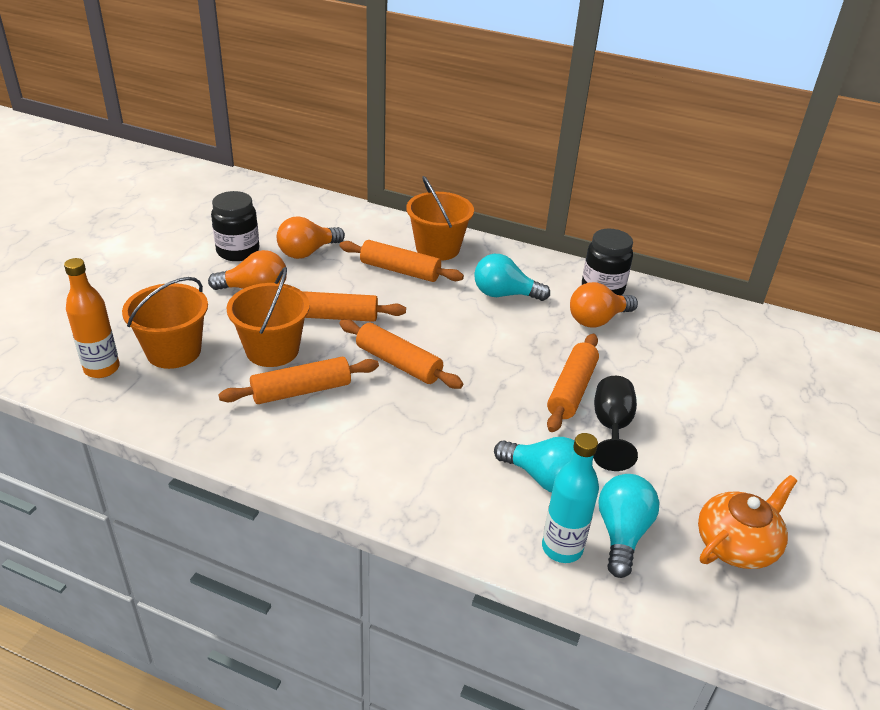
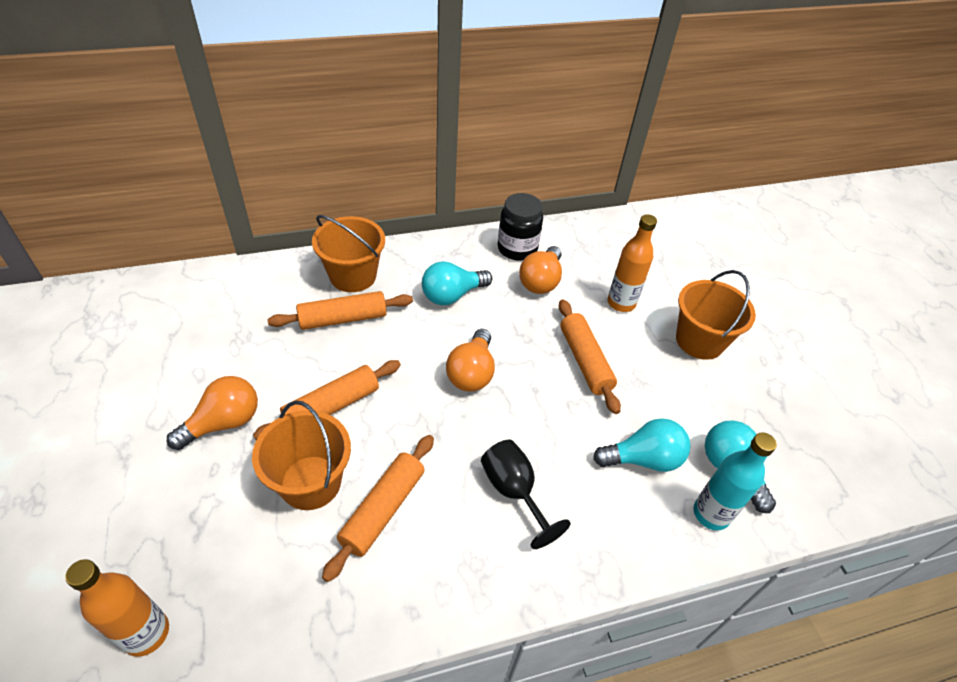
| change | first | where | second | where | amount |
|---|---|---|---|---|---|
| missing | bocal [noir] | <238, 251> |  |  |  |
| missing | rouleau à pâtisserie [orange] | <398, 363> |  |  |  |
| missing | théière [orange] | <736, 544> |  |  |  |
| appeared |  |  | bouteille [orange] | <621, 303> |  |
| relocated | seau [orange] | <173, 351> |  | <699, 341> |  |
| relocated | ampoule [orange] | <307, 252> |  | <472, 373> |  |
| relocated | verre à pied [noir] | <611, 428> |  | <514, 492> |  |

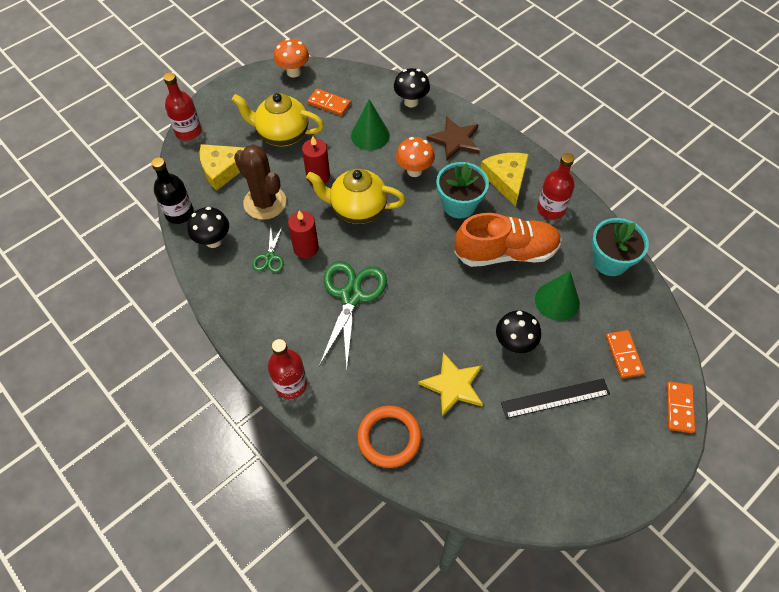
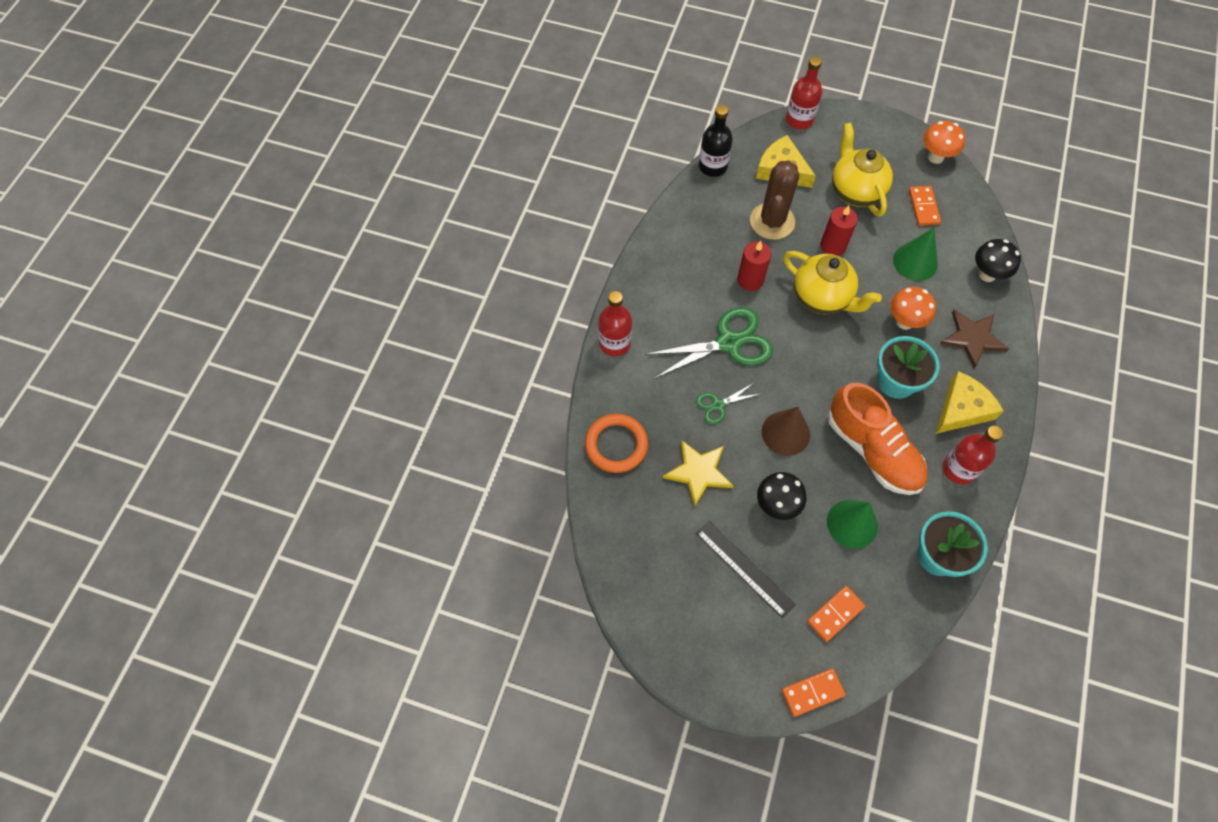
| change | first | where | second | where | amount |
|---|---|---|---|---|---|
| missing | champignon [noir] | <213, 241> |  |  |  |
| appeared |  |  | cône [marron] | <785, 433> |  |
| relocated | ciseaux [vert] | <269, 257> |  | <718, 405> |  |
| spun | théière [jaune] | <357, 209> |  | <822, 298> | 150 degrees clockwise |

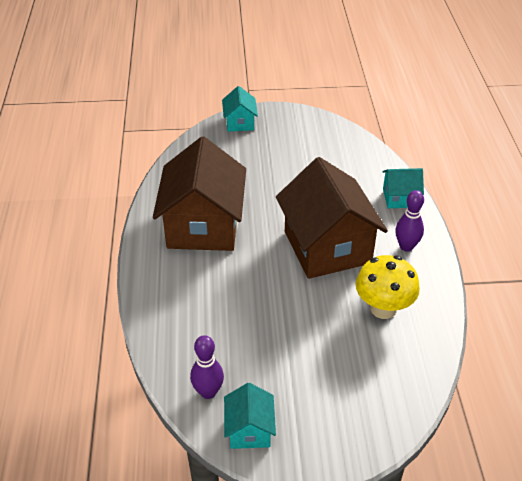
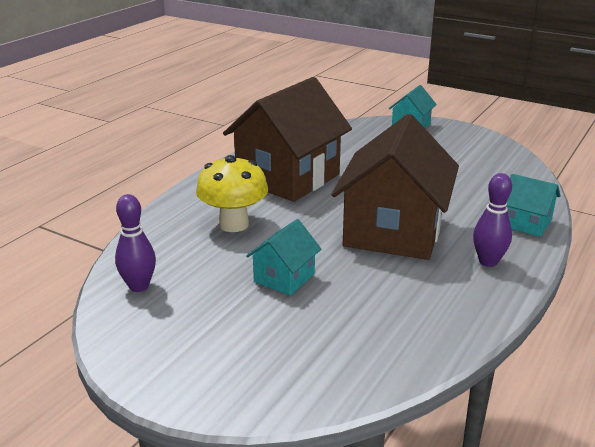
| change | first | where | second | where | amount |
|---|---|---|---|---|---|
| relocated | maison [turquoise] | <249, 430> |  | <284, 278> |  |
| relocated | champignon [jaune] | <383, 308> |  | <234, 224> |  |

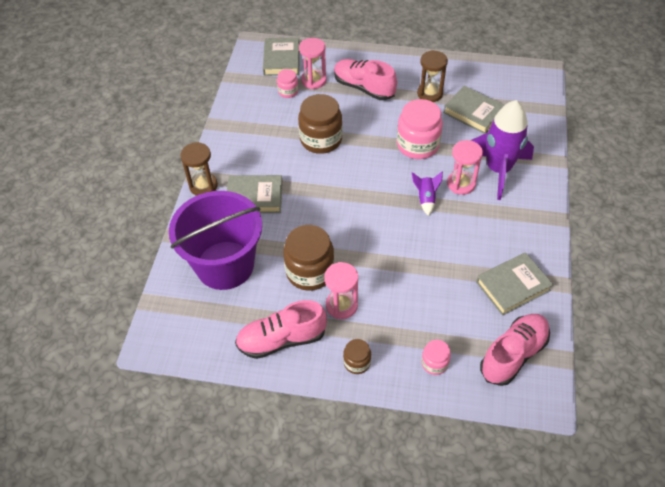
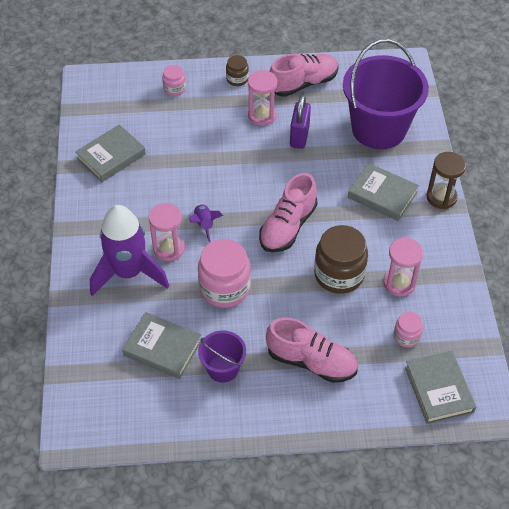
| change | first | where | second | where | amount |
|---|---|---|---|---|---|
| relocated | sablier [rose] | <313, 80> |  | <399, 283> |  |
| relocated | chaussure [rose] | <513, 354> |  | <288, 226> |  |
| exchanged | bocal [marron] | <310, 272> | cadenas [violet] | <299, 137> |  |
| exchanged | sablier [marron] | <430, 93> | seau [violet] | <223, 368> |  |
| spun | livre [gris] | <254, 197> |  | <382, 195> | 45 degrees clockwise |

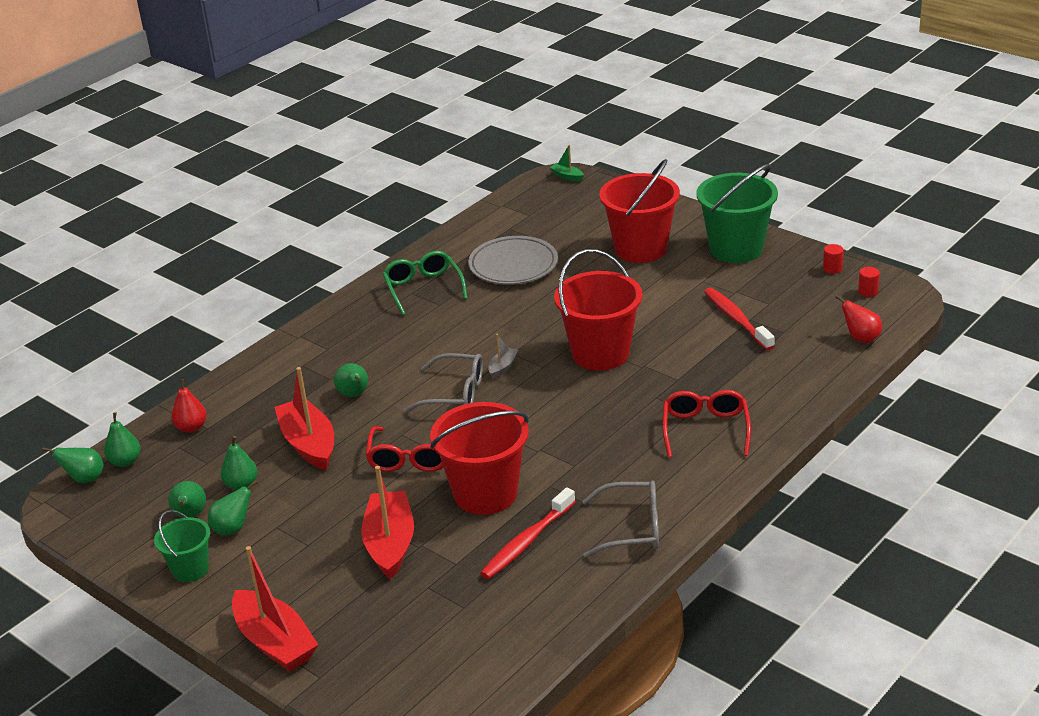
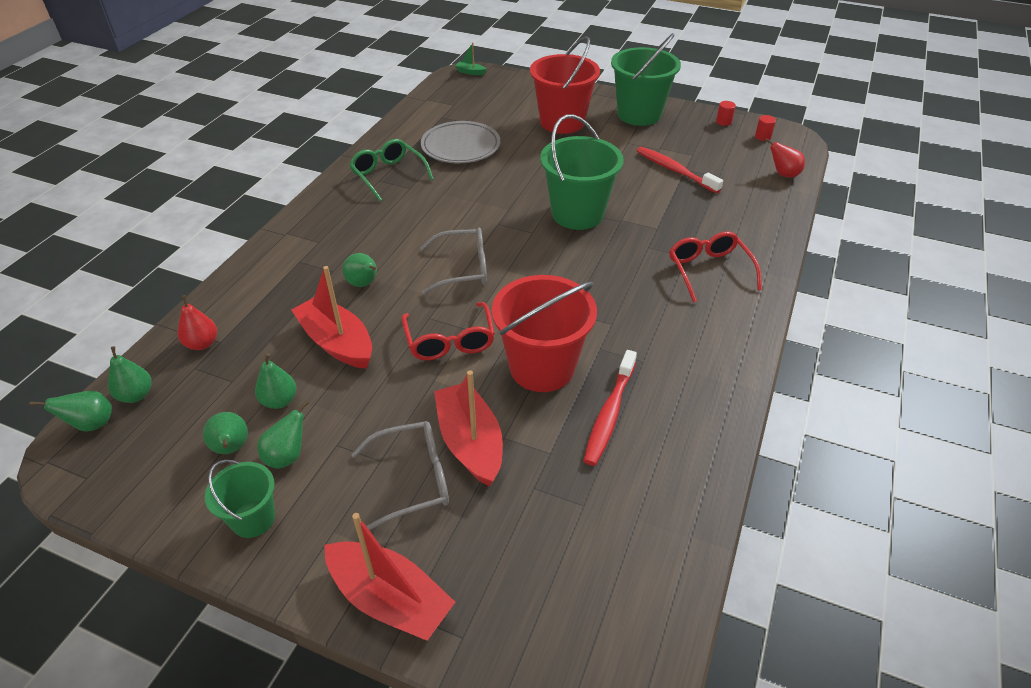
| change | first | where | second | where | amount |
|---|---|---|---|---|---|
| missing | bateau [gris] | <503, 367> |  |  |  |
| relocated | lunettes [gris] | <632, 528> |  | <413, 479> |  |
| colour | seau [rouge] | <600, 353> | seau [vert] | <577, 214> |  |

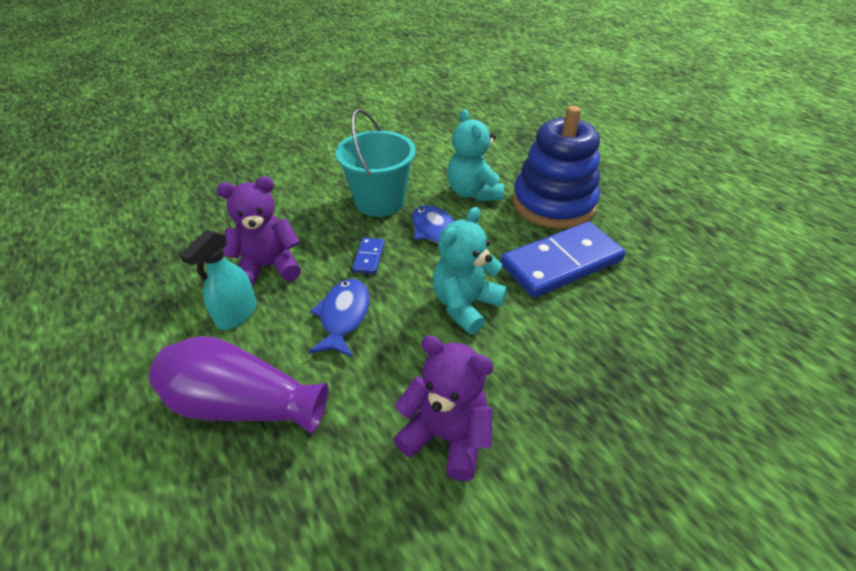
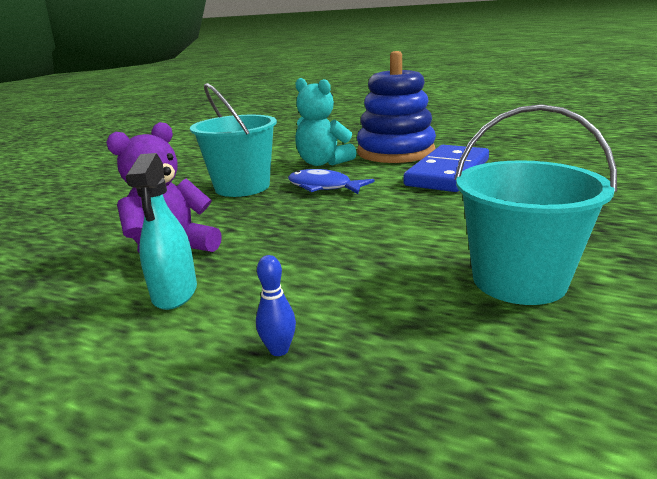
| change | first | where | second | where | amount |
|---|---|---|---|---|---|
| missing | poisson [bleu] | <343, 316> |  |  |  |
| missing | domino [bleu] | <369, 257> |  |  |  |
| missing | ours en peluche [turquoise] | <465, 305> |  |  |  |
| exchanged | vase [violet] | <243, 404> | quille [bleu] | <279, 350> |  |
| exchanged | ours en peluche [violet] | <446, 436> | seau [turquoise] | <518, 280> |  |

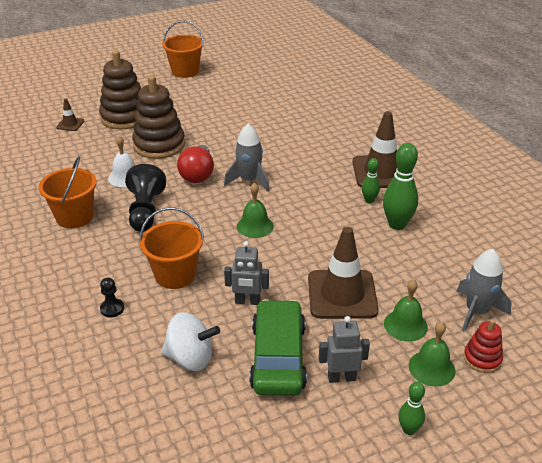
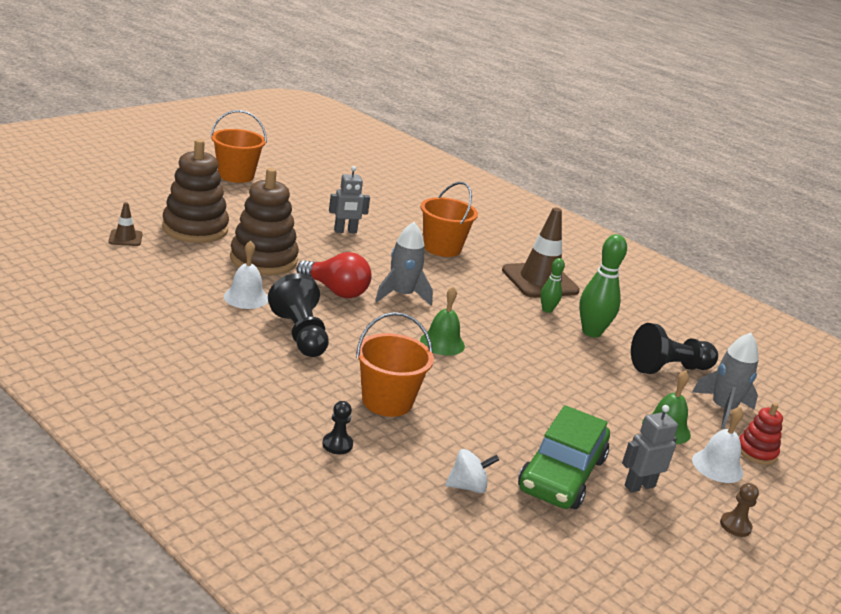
| change | first | where | second | where | amount |
|---|---|---|---|---|---|
| missing | cône de chantier [marron] | <342, 294> |  |  |  |
| appeared |  |  | pion [noir] | <668, 368> |  |
| relocated | seau [orange] | <74, 217> |  | <442, 248> |  |
| relocated | robot [gris] | <247, 301> |  | <345, 231> |  |
| exchanged | quille [vert] | <409, 429> | pion [marron] | <735, 526> |  |
| colour | cloche [vert] | <431, 368> | cloche [blanc] | <717, 466> |  |
| spun | ampoule [rouge] | <198, 174> |  | <336, 291> | 45 degrees counterclockwise |
| spun | voiture [vert] | <278, 357> |  | <561, 474> | 135 degrees counterclockwise |
| size | toupie [blanc] | <190, 358> |  | <468, 486> | x0.66 |

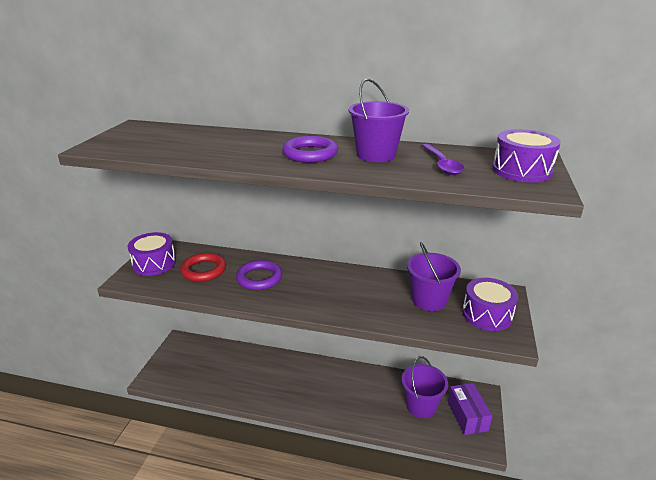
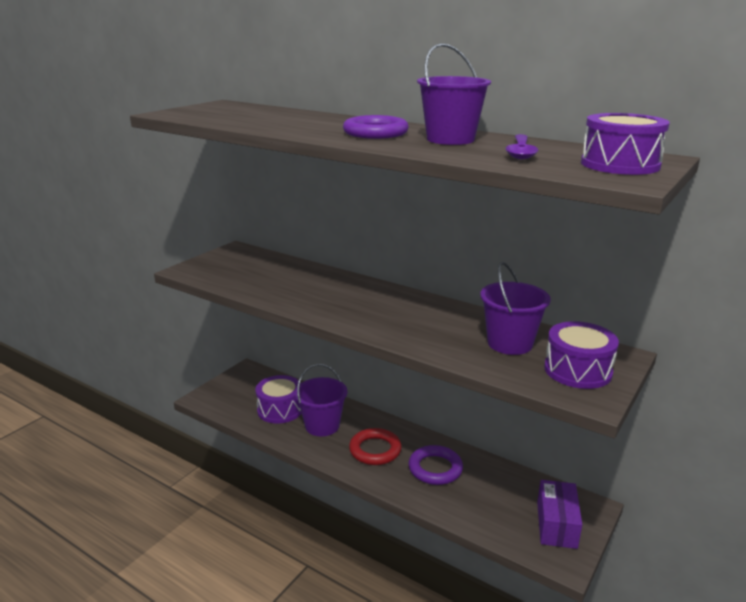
| change | first | where | second | where | amount |
|---|---|---|---|---|---|
| relocated | tambour [violet] | <154, 263> |  | <280, 409> |  |
| relocated | anneau [rouge] | <204, 270> |  | <375, 450> |  |
| relocated | anneau [violet] | <259, 278> |  | <435, 468> |  |
| relocated | seau [violet] | <421, 406> |  | <322, 425> |  |

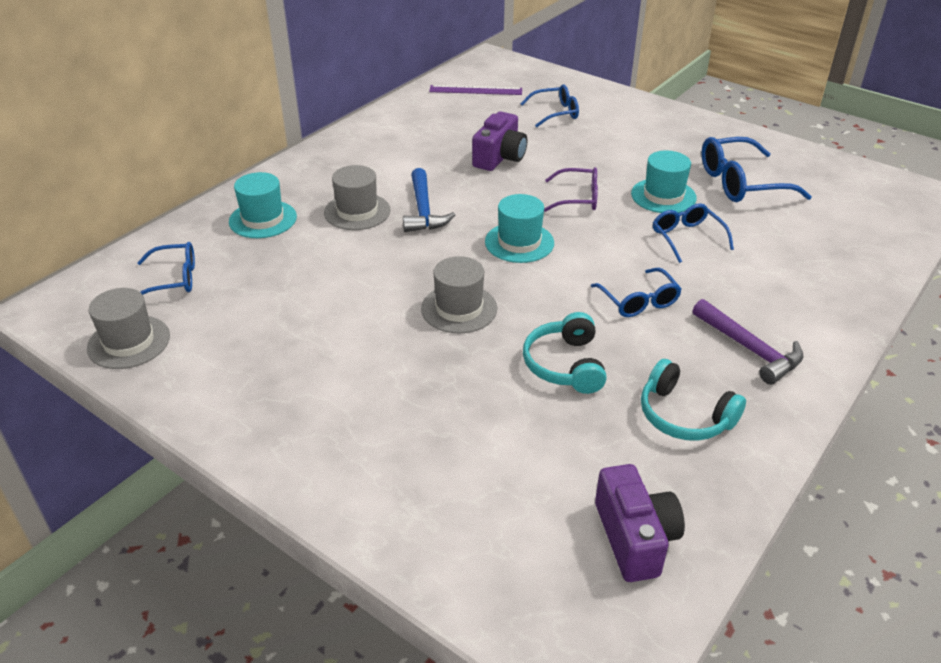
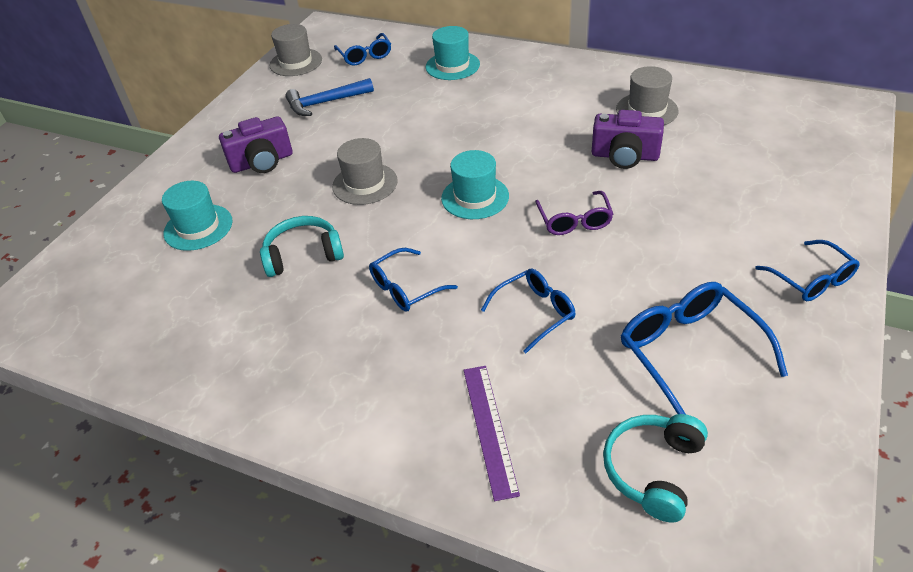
| change | first | where | second | where | amount |
|---|---|---|---|---|---|
| missing | marteau [violet] | <749, 349> |  |  |  |
| relocated | chapeau [gris] | <357, 211> |  | <646, 110> |  |
| relocated | marteau [bleu] | <423, 210> |  | <326, 103> |  |
| relocated | règle [violet] | <475, 90> |  | <489, 429> |  |
| relocated | lunettes [bleu] | <556, 113> |  | <812, 280> |  |
| relocated | appareil photo [violet] | <635, 538> |  | <262, 162> |  |
| relocated | chapeau [turquoise] | <663, 196> |  | <198, 227> |  |
| relocated | casque audio [turquoise] | <684, 416> |  | <653, 470> |  |

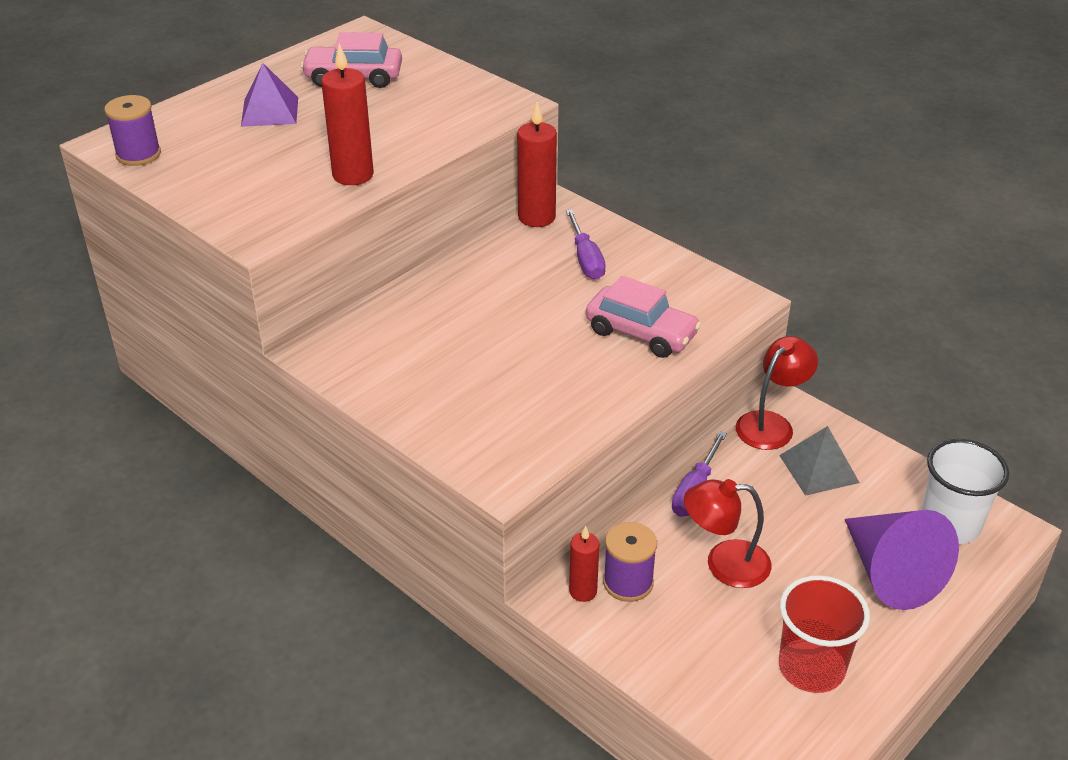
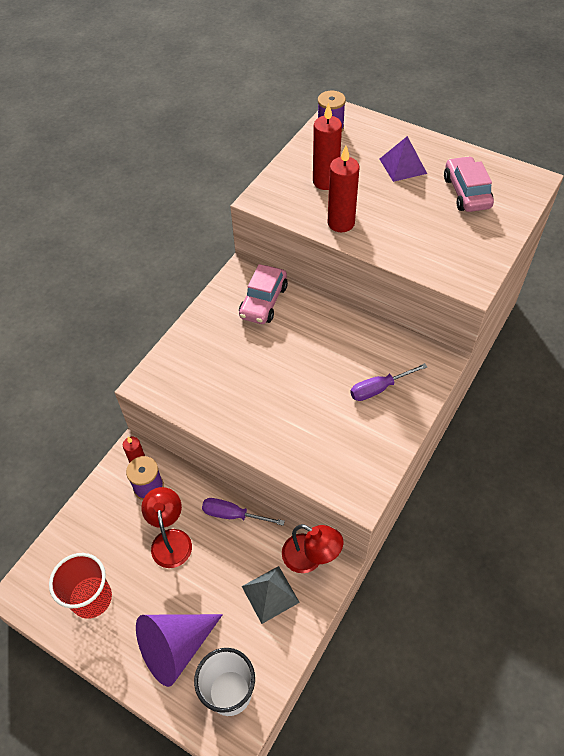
| change | first | where | second | where | amount |
|---|---|---|---|---|---|
| relocated | bougie [rouge] | <536, 217> |  | <325, 181> |  |
| relocated | voiture [rose] | <641, 333> |  | <263, 301> |  |

